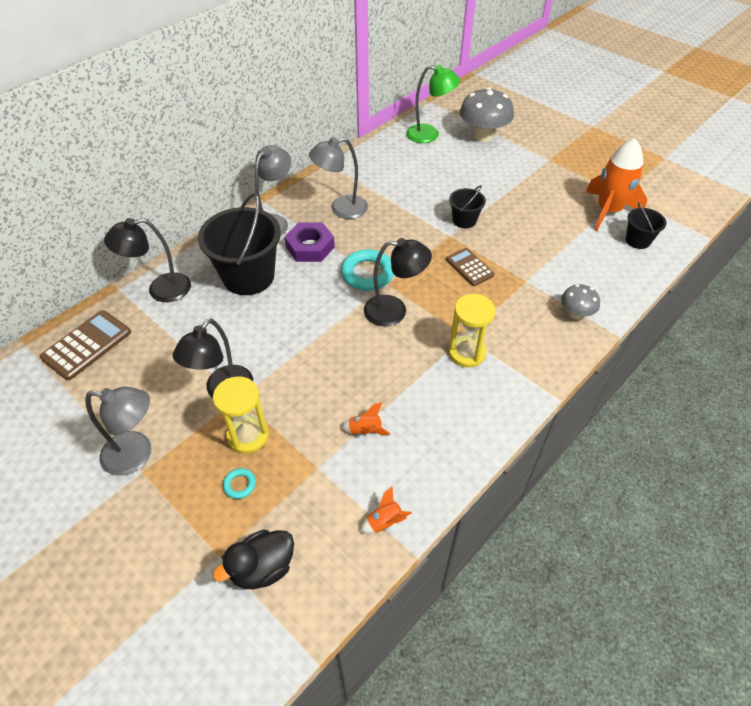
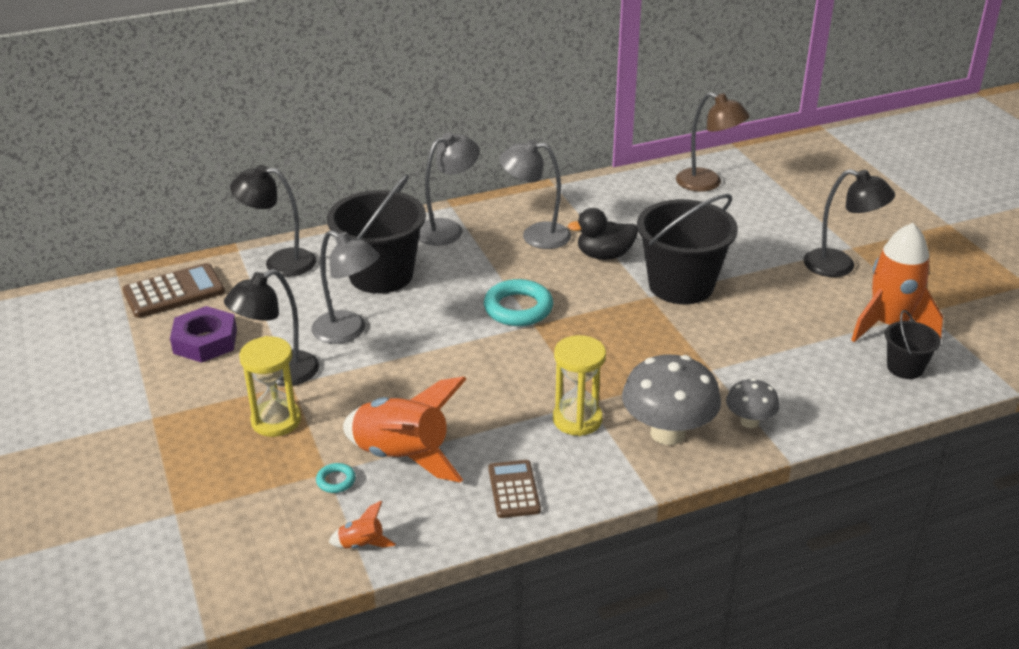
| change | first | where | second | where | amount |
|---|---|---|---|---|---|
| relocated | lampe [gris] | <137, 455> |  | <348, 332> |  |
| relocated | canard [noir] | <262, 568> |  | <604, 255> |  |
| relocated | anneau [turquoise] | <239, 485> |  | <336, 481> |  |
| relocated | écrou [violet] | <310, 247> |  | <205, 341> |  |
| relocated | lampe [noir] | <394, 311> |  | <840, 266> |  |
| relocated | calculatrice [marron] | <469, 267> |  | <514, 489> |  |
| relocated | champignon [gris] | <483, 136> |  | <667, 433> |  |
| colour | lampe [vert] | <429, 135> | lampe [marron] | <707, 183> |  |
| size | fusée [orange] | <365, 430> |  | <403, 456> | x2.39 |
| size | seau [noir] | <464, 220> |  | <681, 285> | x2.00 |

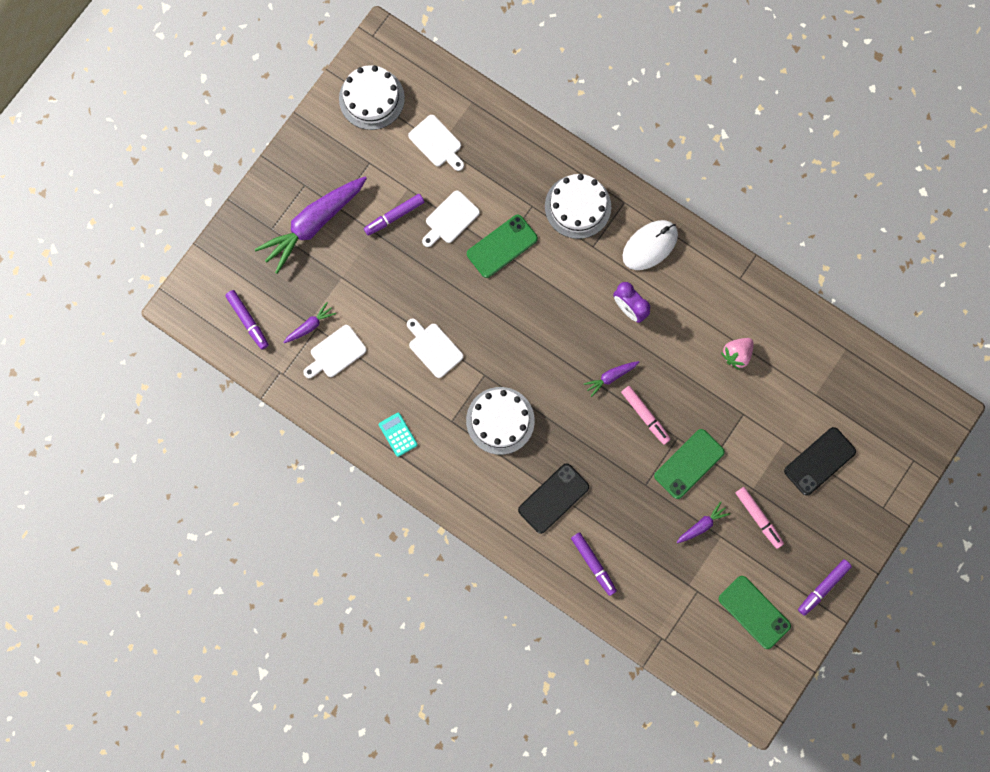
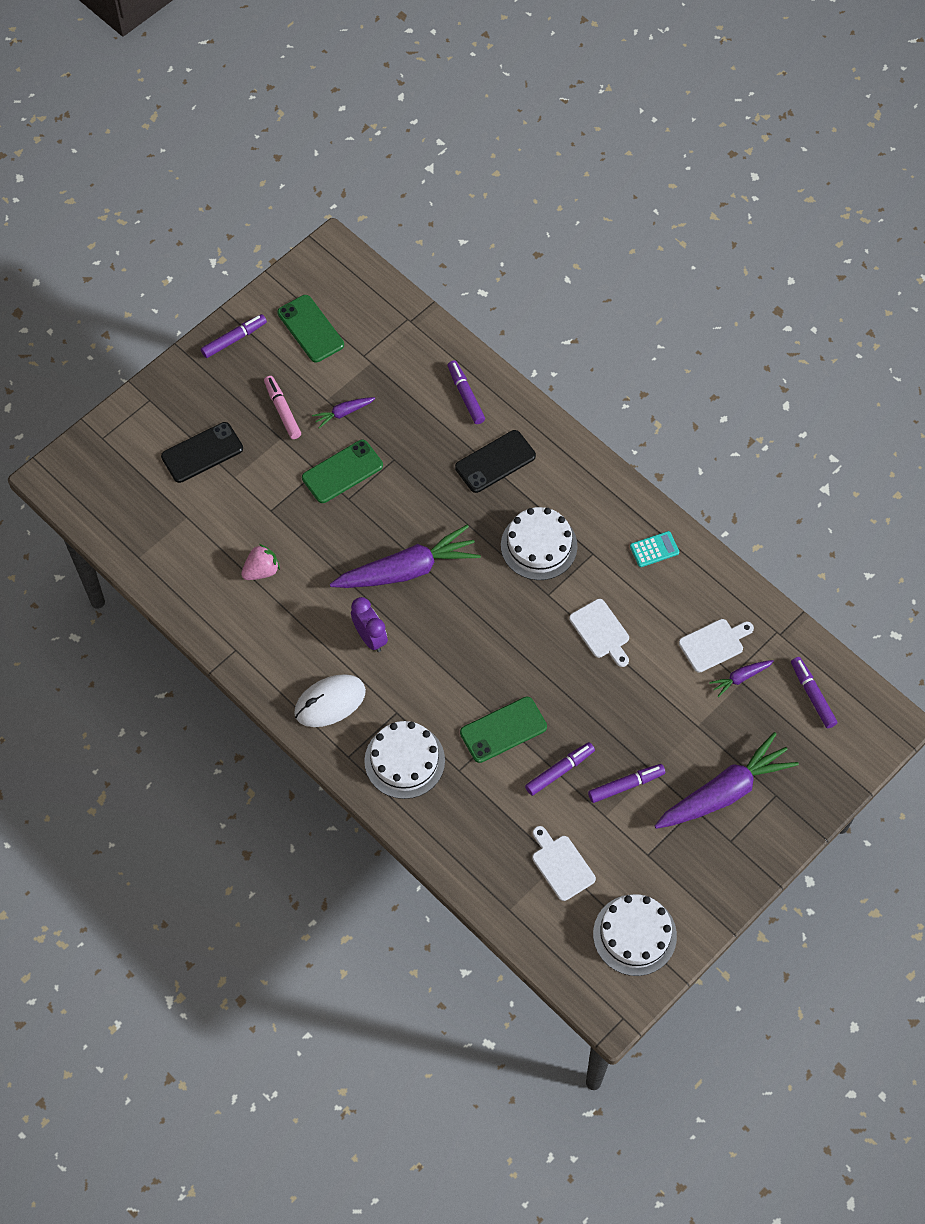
| change | first | where | second | where | amount |
|---|---|---|---|---|---|
| missing | feutre [rose] | <645, 415> |  |  |  |
| exchanged | planche à découper [blanc] | <450, 219> | feutre [violet] | <559, 771> |  |
| spun | calculatrice [turquoise] | <398, 434> |  | <654, 549> | 90 degrees counterclockwise |
| size | carotte [violet] | <610, 377> |  | <407, 570> | x2.23 |

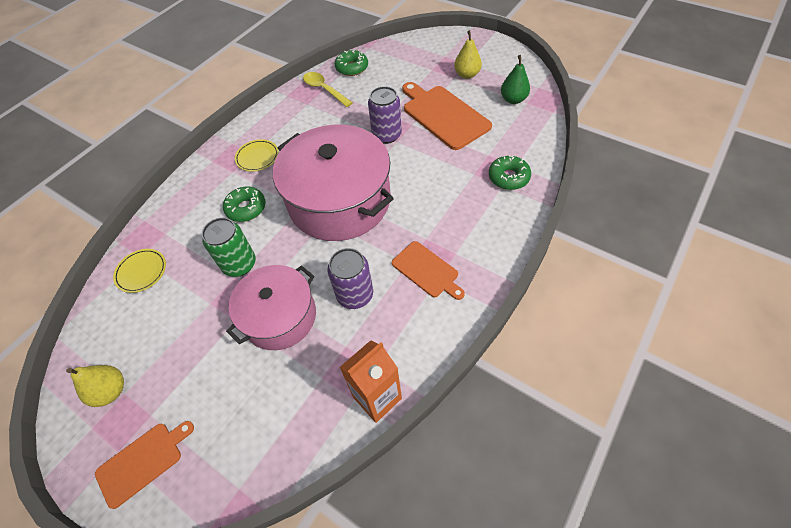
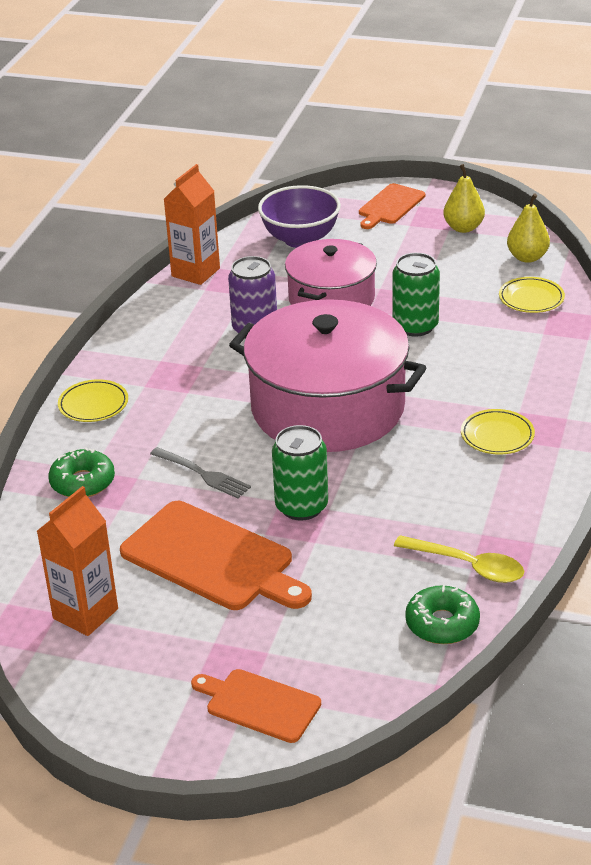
| change | first | where | second | where | amount |
|---|---|---|---|---|---|
| missing | beignet [vert] | <246, 208> |  |  |  |
| appeared |  |  | assiette [jaune] | <93, 404> |  |
| appeared |  |  | fourchette [gris] | <202, 474> |  |
| appeared |  |  | bol [violet] | <300, 239> |  |
| relocated | planche à découper [orange] | <427, 271> |  | <259, 704> |  |
| relocated | poire [jaune] | <467, 75> |  | <527, 257> |  |
| exchanged | poire [vert] | <513, 99> | brique de lait [orange] | <85, 614> |  |
| colour | canette [violet] | <387, 135> | canette [vert] | <301, 506> |  |

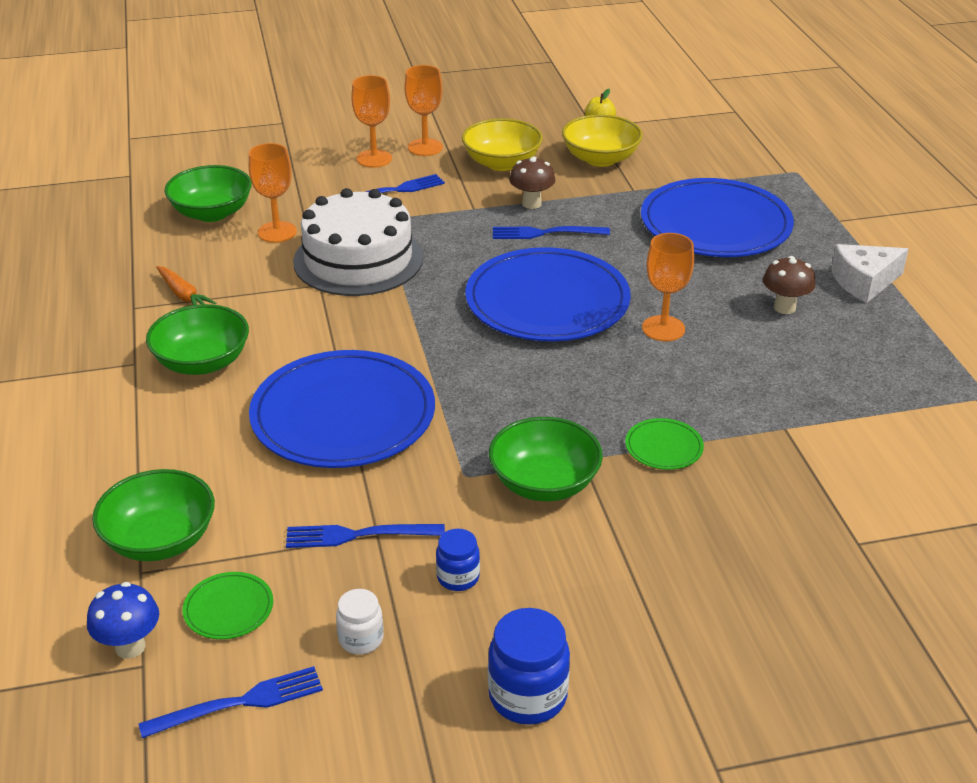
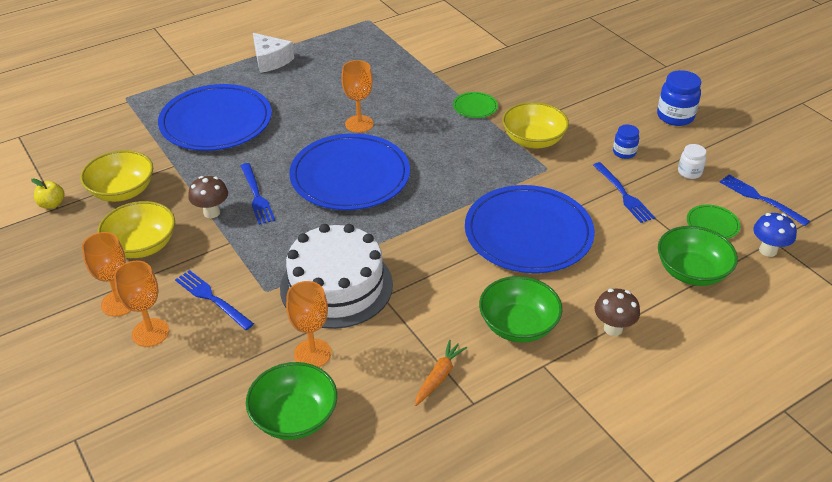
| change | first | where | second | where | amount |
|---|---|---|---|---|---|
| relocated | champignon [marron] | <784, 307> |  | <613, 328> |  |
| colour | bol [vert] | <544, 483> | bol [jaune] | <533, 140> |  |

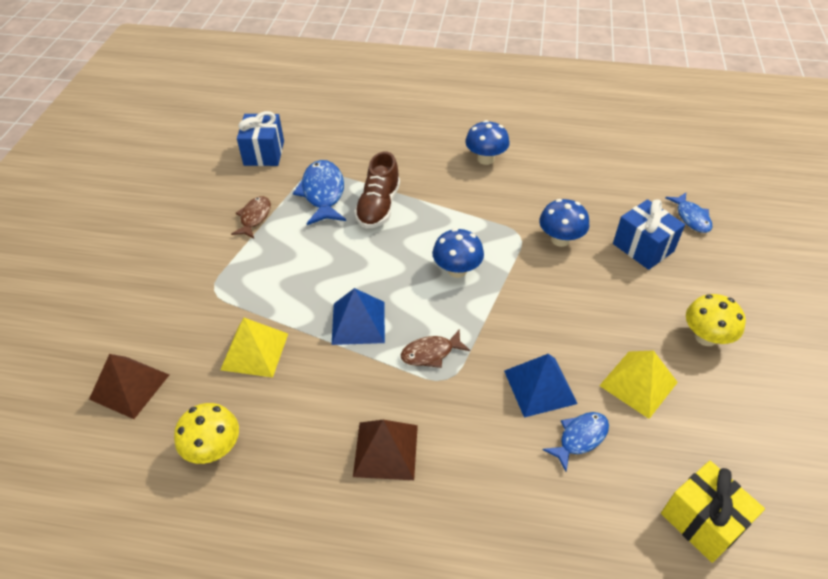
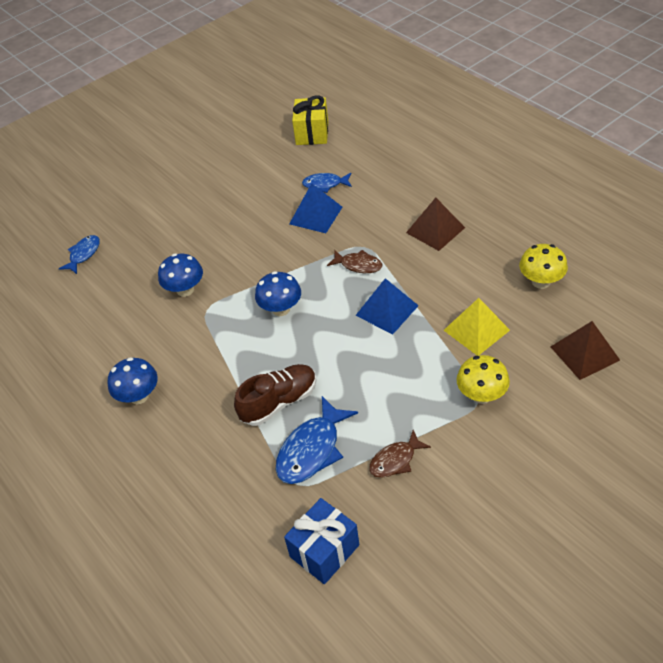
| change | first | where | second | where | amount |
|---|---|---|---|---|---|
| missing | pyramide [jaune] | <638, 384> |  |  |  |
| missing | cadeau [bleu] | <643, 247> |  |  |  |
| relocated | champignon [jaune] | <706, 337> |  | <481, 395> |  |

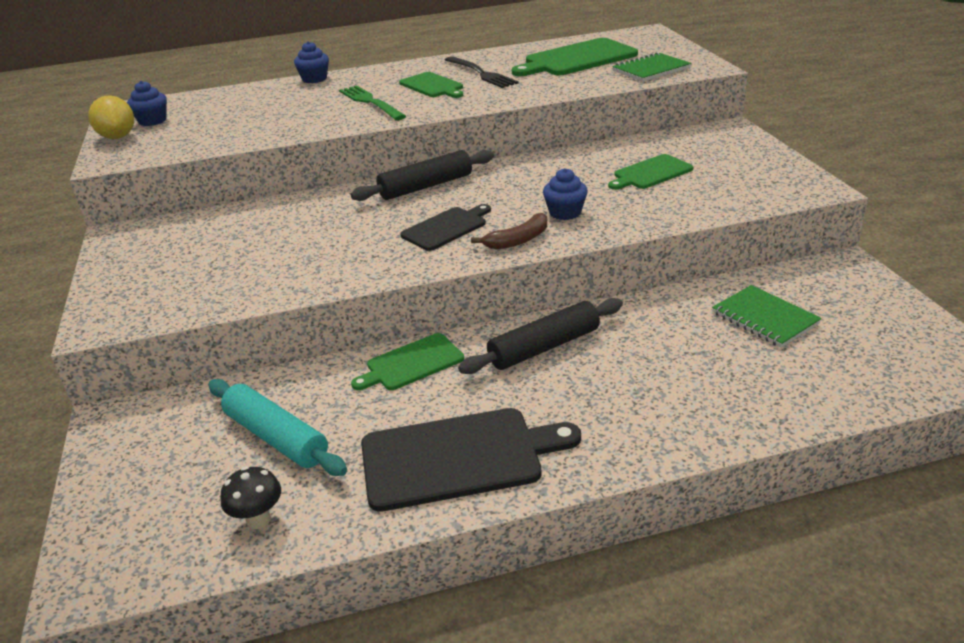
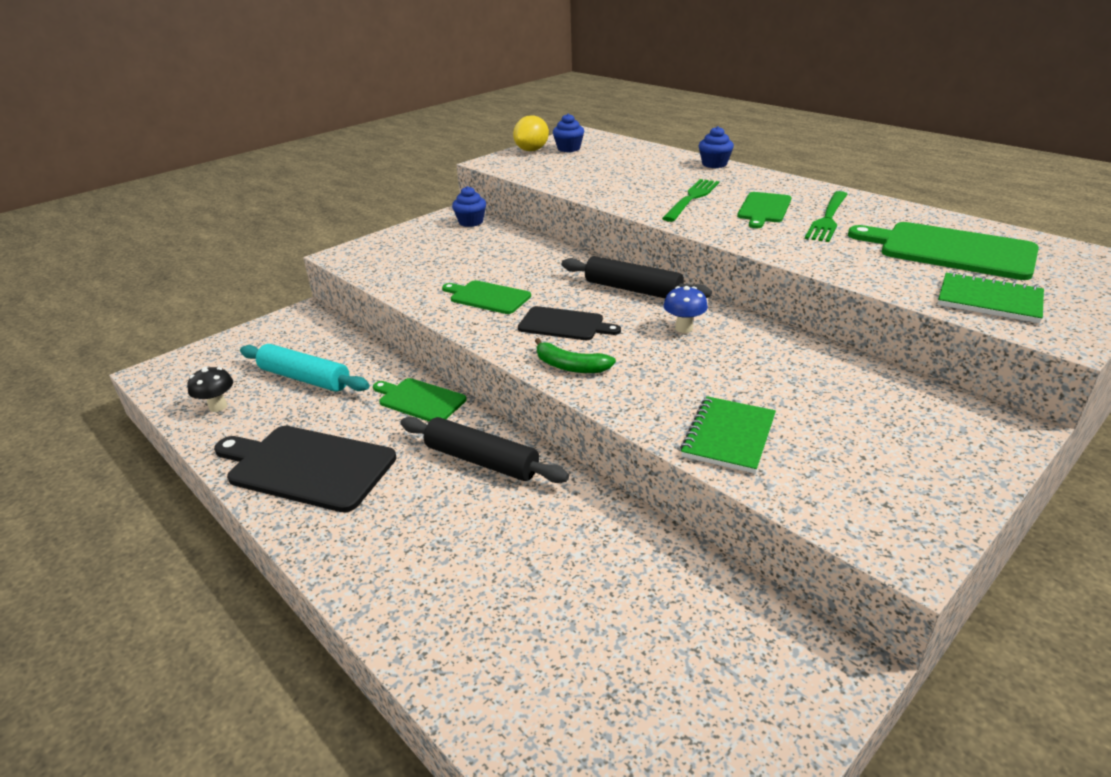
| change | first | where | second | where | amount |
|---|---|---|---|---|---|
| appeared |  |  | champignon [bleu] | <684, 328> |  |
| relocated | muffin [bleu] | <565, 213> |  | <471, 222> |  |
| relocated | planche à découper [vert] | <651, 173> |  | <487, 297> |  |
| relocated | carnet [vert] | <764, 318> |  | <728, 436> |  |
| colour | fourchette [noir] | <482, 74> | fourchette [vert] | <828, 219> |  |
| colour | banane [marron] | <518, 240> | banane [vert] | <570, 366> |  |
| spun | rouleau à pâtisserie [turquoise] | <276, 437> |  | <305, 378> | 75 degrees counterclockwise |
| spun | planche à découper [noir] | <458, 457> |  | <307, 467> | 150 degrees clockwise |

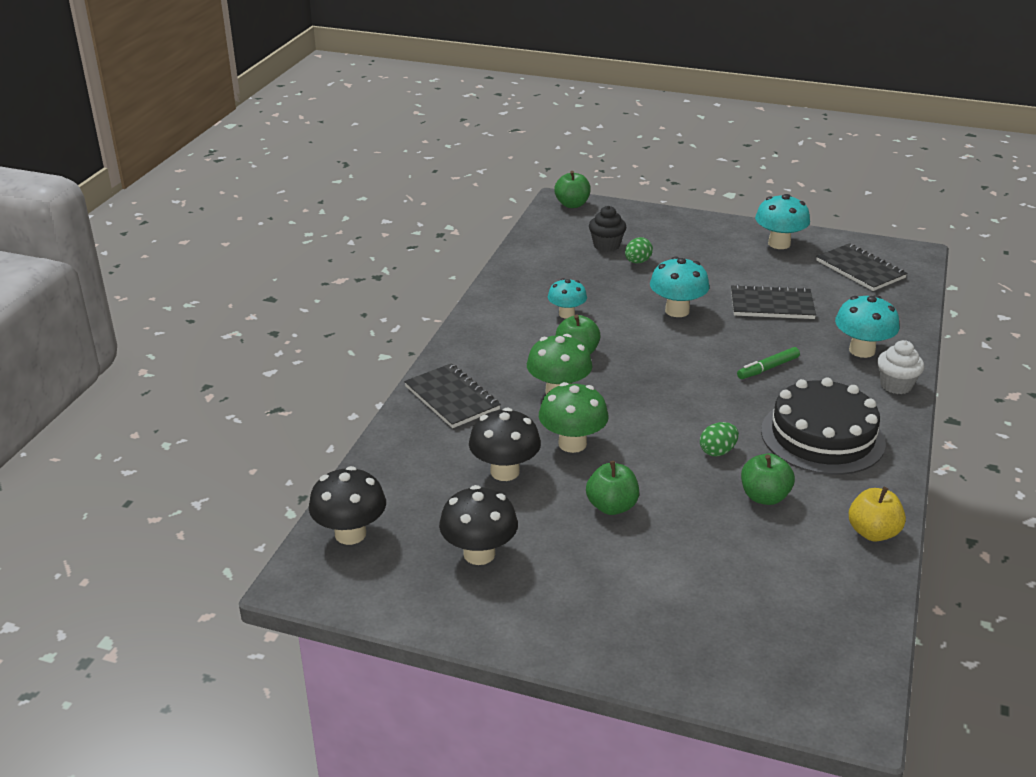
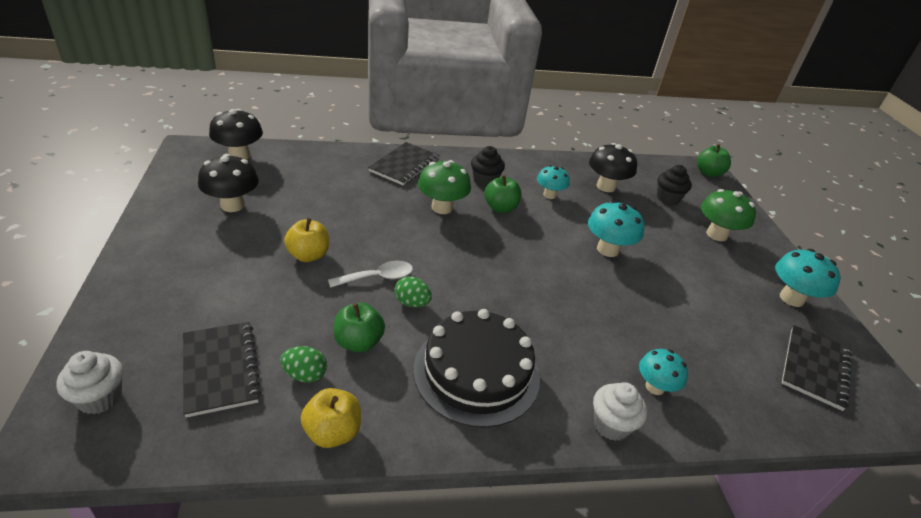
| change | first | where | second | where | amount |
|---|---|---|---|---|---|
| missing | feutre [vert] | <767, 368> |  |  |  |
| appeared |  |  | muffin [blanc] | <100, 398> |  |
| appeared |  |  | cuillère [blanc] | <378, 277> |  |
| appeared |  |  | muffin [noir] | <485, 181> |  |
| relocated | champignon [noir] | <505, 471> |  | <606, 186> |  |
| relocated | champignon [vert] | <572, 444> |  | <716, 234> |  |
| relocated | œuf [vert] | <637, 262> |  | <305, 375> |  |
| relocated | carnet [noir] | <772, 305> |  | <220, 369> |  |
| colour | pomme [vert] | <612, 506> | pomme [jaune] | <308, 255> |  |
| size | champignon [turquoise] | <862, 350> |  | <655, 387> | x0.67 |

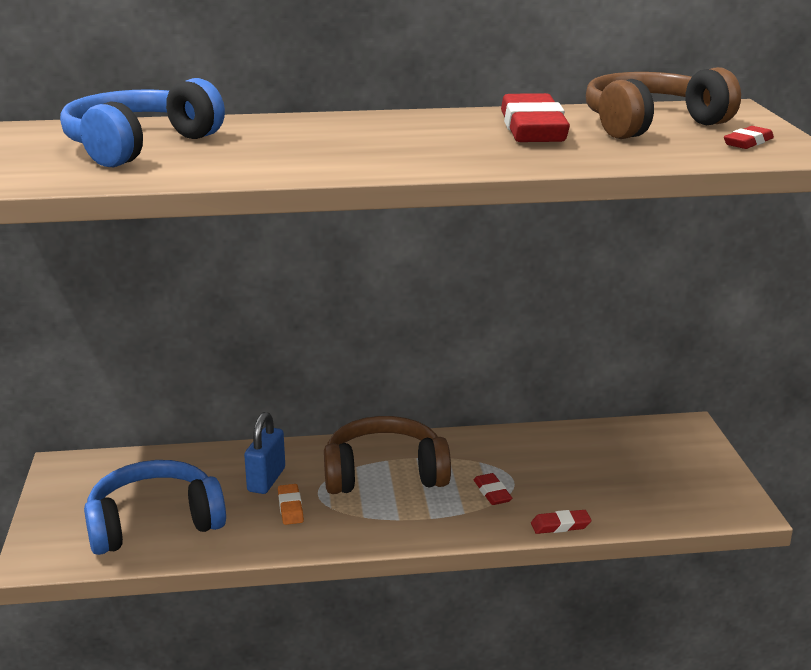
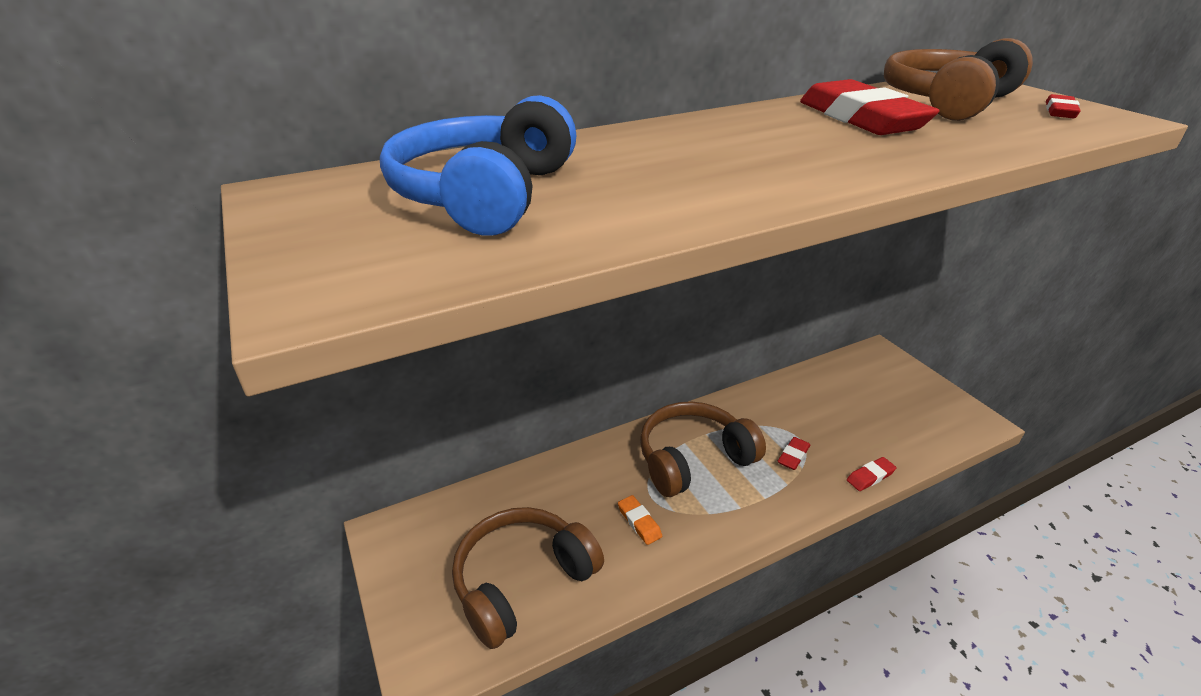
| change | first | where | second | where | amount |
|---|---|---|---|---|---|
| missing | cadenas [bleu] | <266, 480> |  |  |  |
| colour | casque audio [bleu] | <154, 523> | casque audio [marron] | <522, 582> |  |
| spun | gomme [rouge] | <492, 492> |  | <793, 456> | 75 degrees clockwise |

